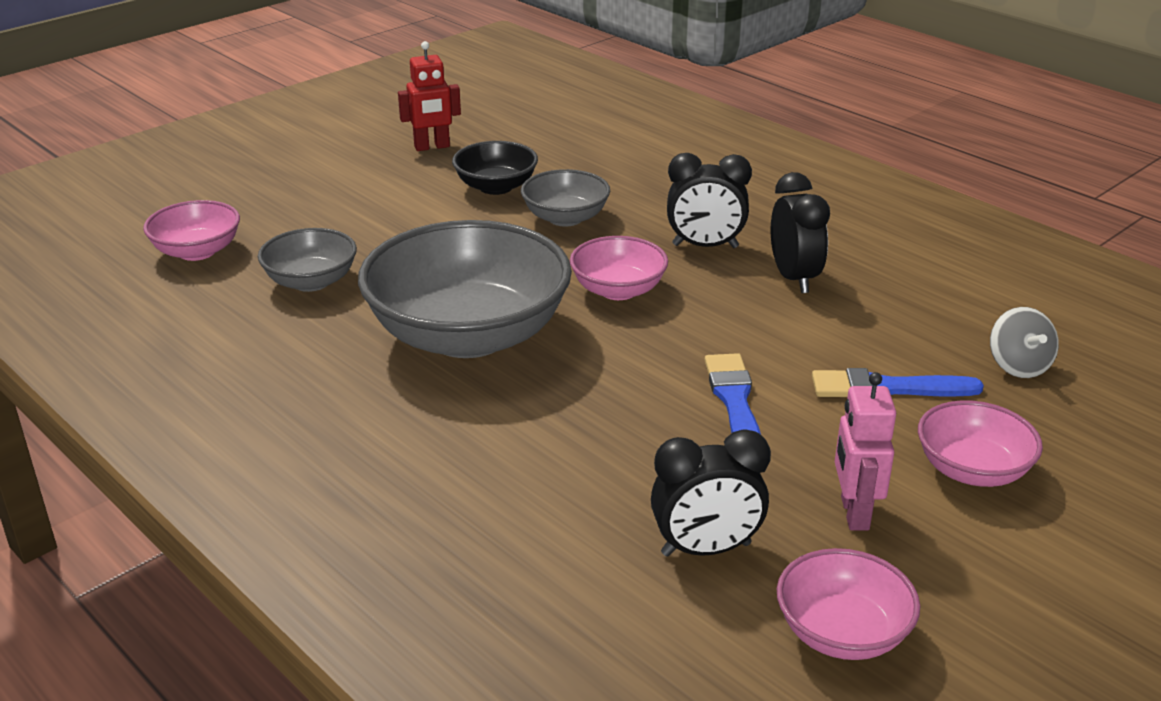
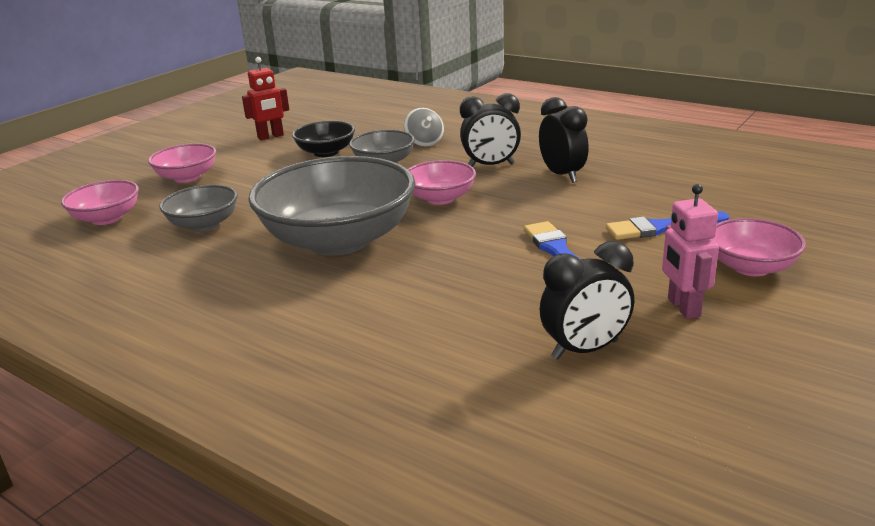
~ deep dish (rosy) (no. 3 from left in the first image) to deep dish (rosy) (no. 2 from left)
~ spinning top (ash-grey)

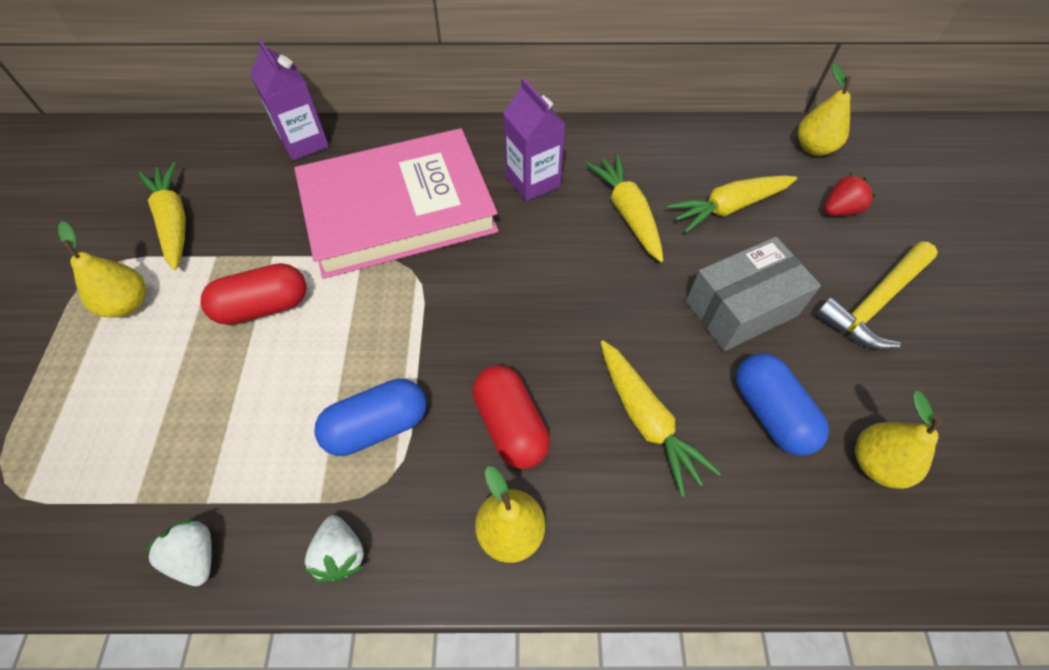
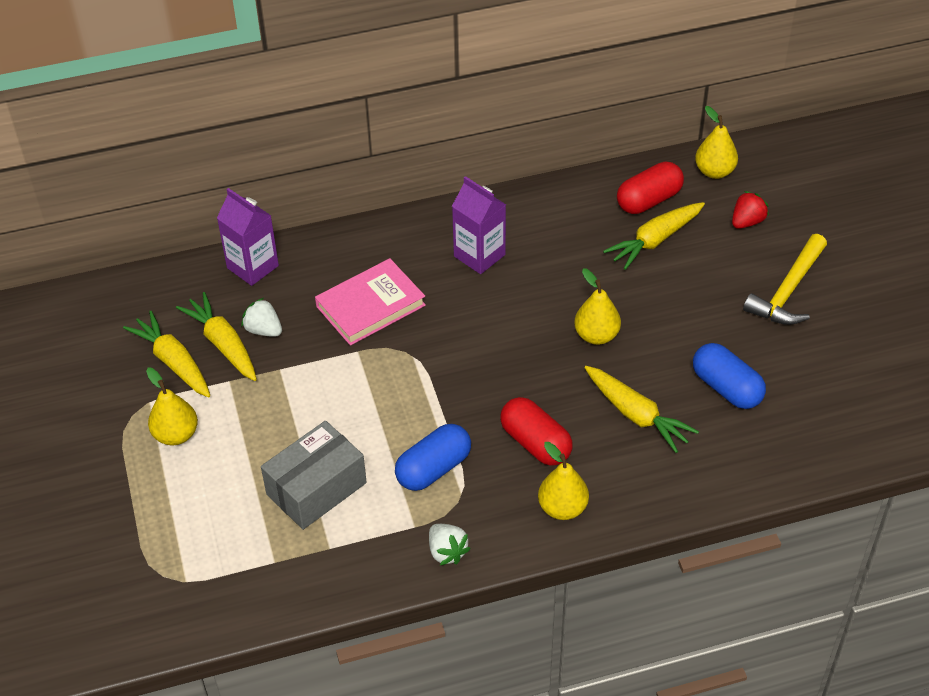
~ carrot (yellow) (no. 2 from left)
~ strawberry (white) (no. 1 from left)
~ parcel (ash-grey)
~ hardback (rosy) x0.57
~ toy pear (yellow) (no. 4 from left in the first image) to toy pear (yellow) (no. 3 from left)
~ capsule (red) (no. 1 from left in the first image) to capsule (red) (no. 2 from left)

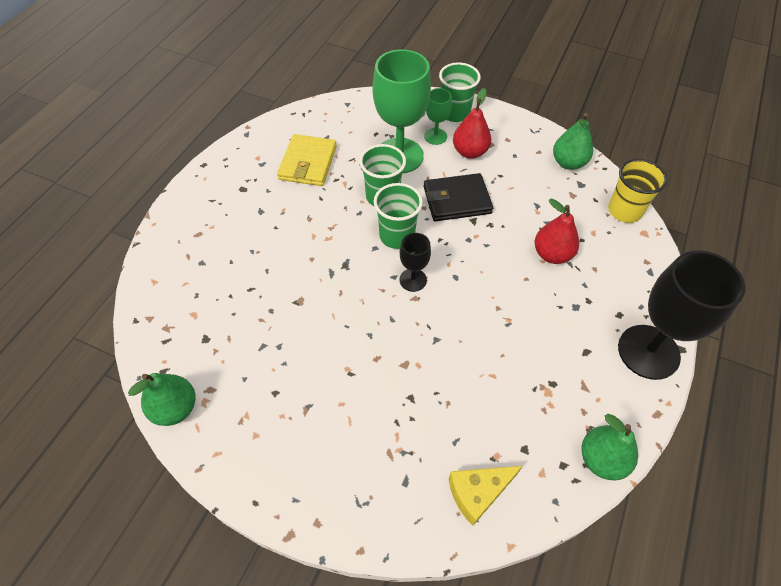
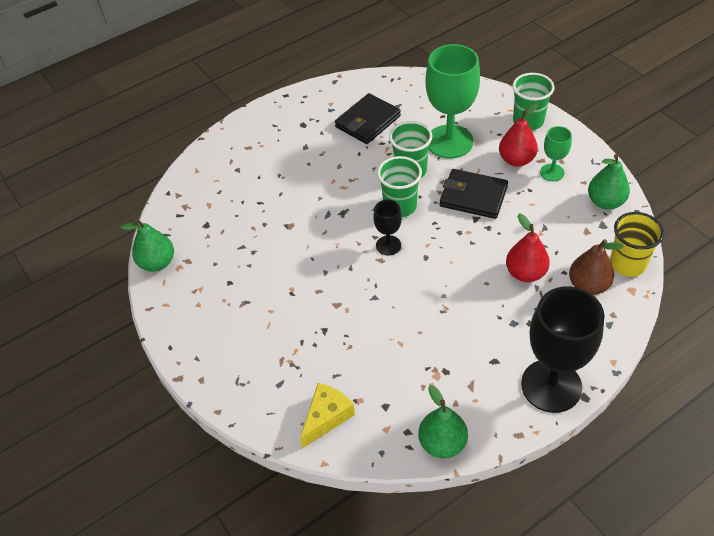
~ cheese wedge (yellow) 120 degrees clockwise
~ card wallet (yellow) to card wallet (jet-black) (no. 1 from left)
~ goblet (green) (no. 2 from left)
+ toy pear (dark brown)

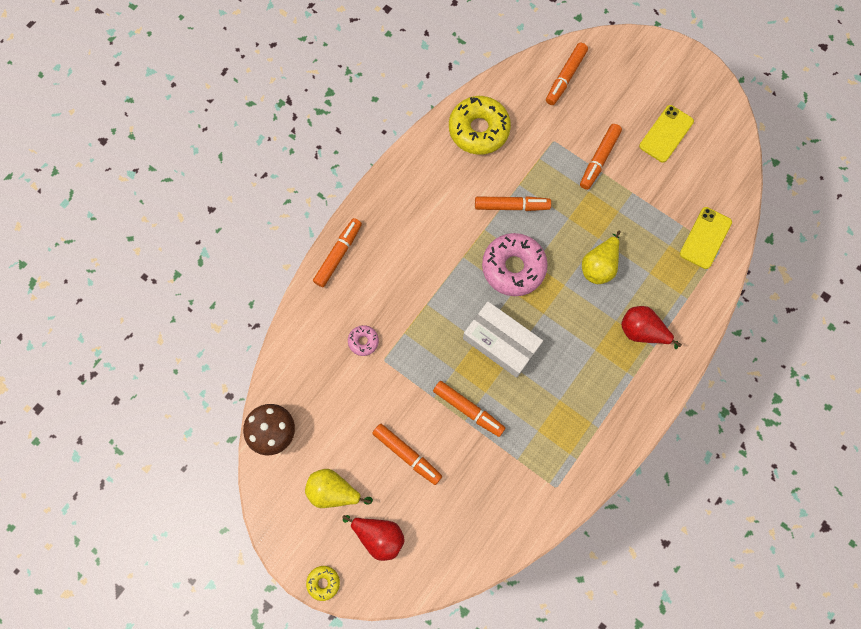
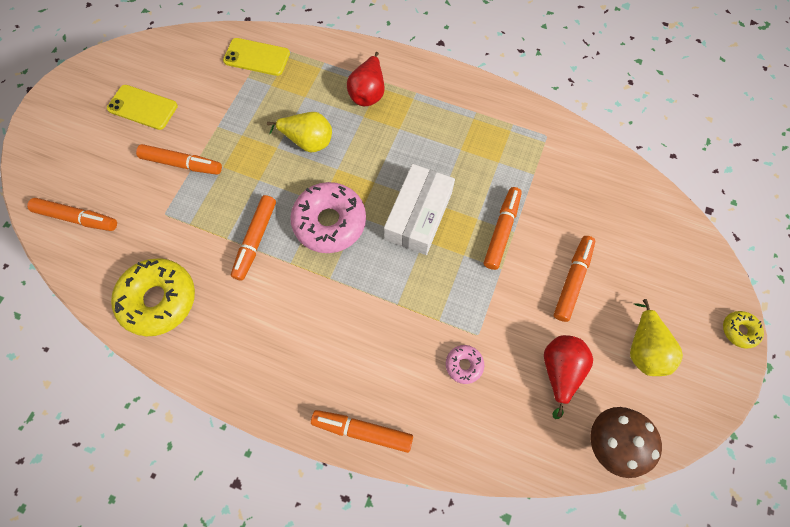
~ marker pen (bright orange) (no. 4 from left in the first image) 150 degrees counterclockwise
~ toy pear (red) (no. 1 from left in the first image) to toy pear (red) (no. 2 from left)

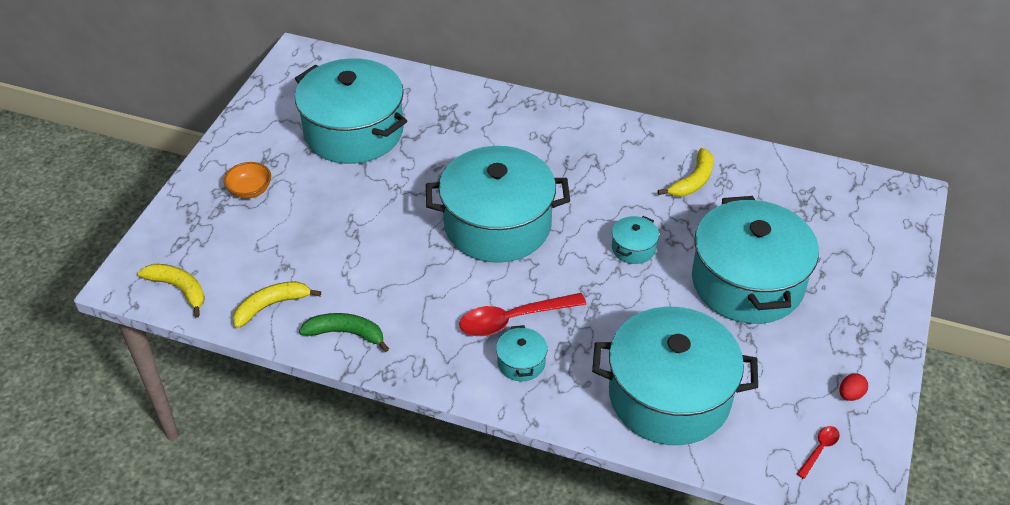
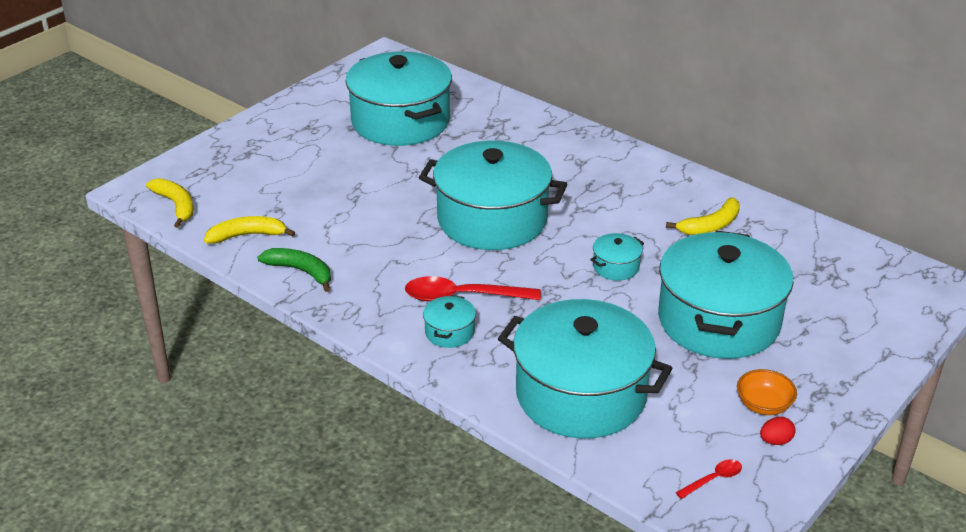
~ deep dish (bright orange)

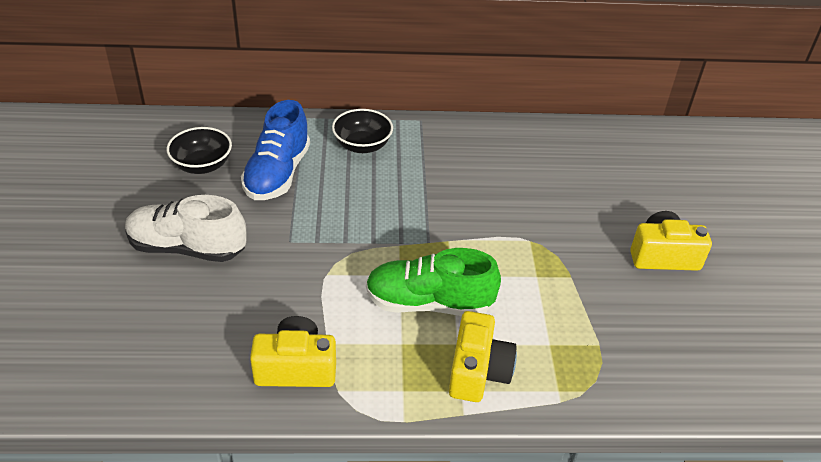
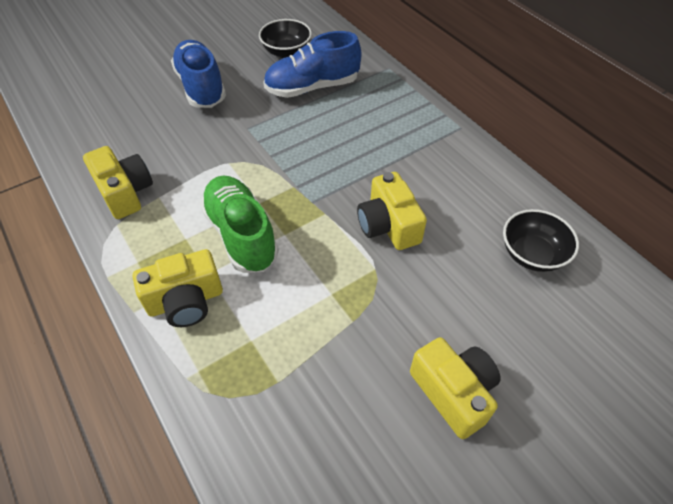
~ shoe (white) to shoe (royal blue) (no. 1 from left)
+ compact camera (yellow) (no. 3 from left)
~ deep dish (jet-black) (no. 2 from left)

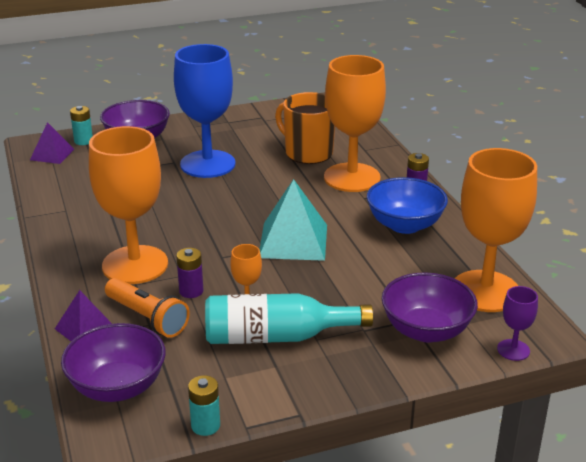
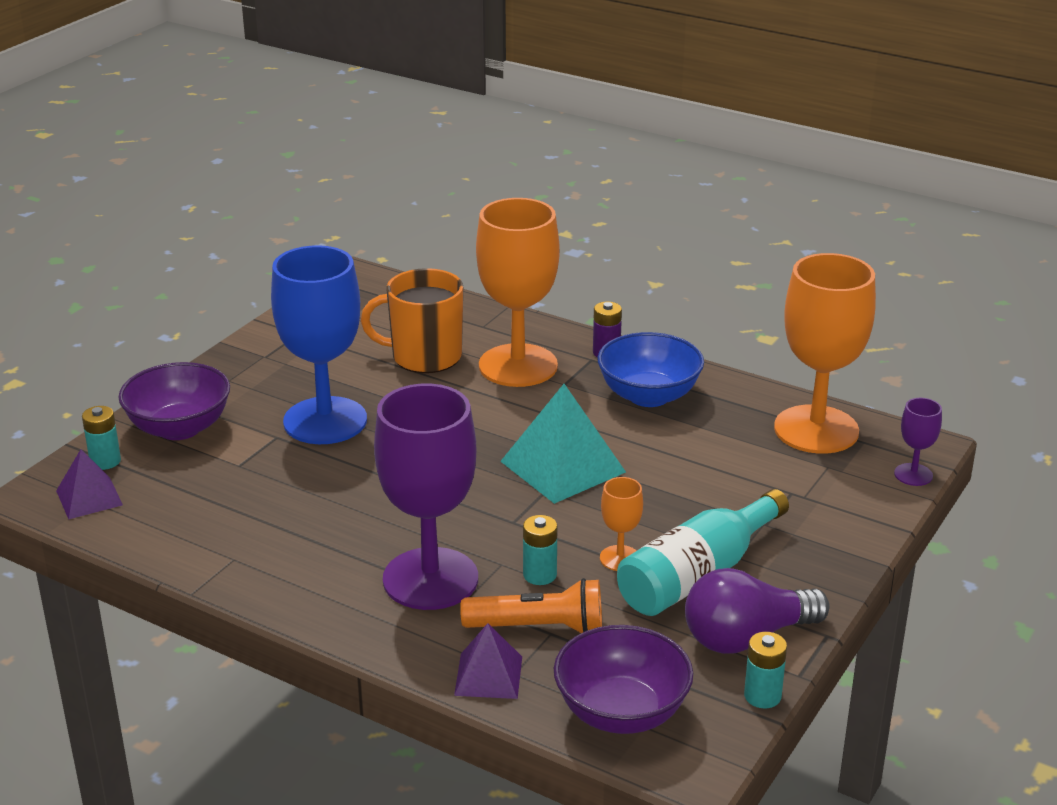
~ goblet (bright orange) (no. 1 from left) to goblet (royal purple) (no. 1 from left)
~ AA battery (royal purple) (no. 1 from left) to AA battery (teal) (no. 2 from left)
+ lightbulb (royal purple)
- deep dish (royal purple) (no. 3 from left)

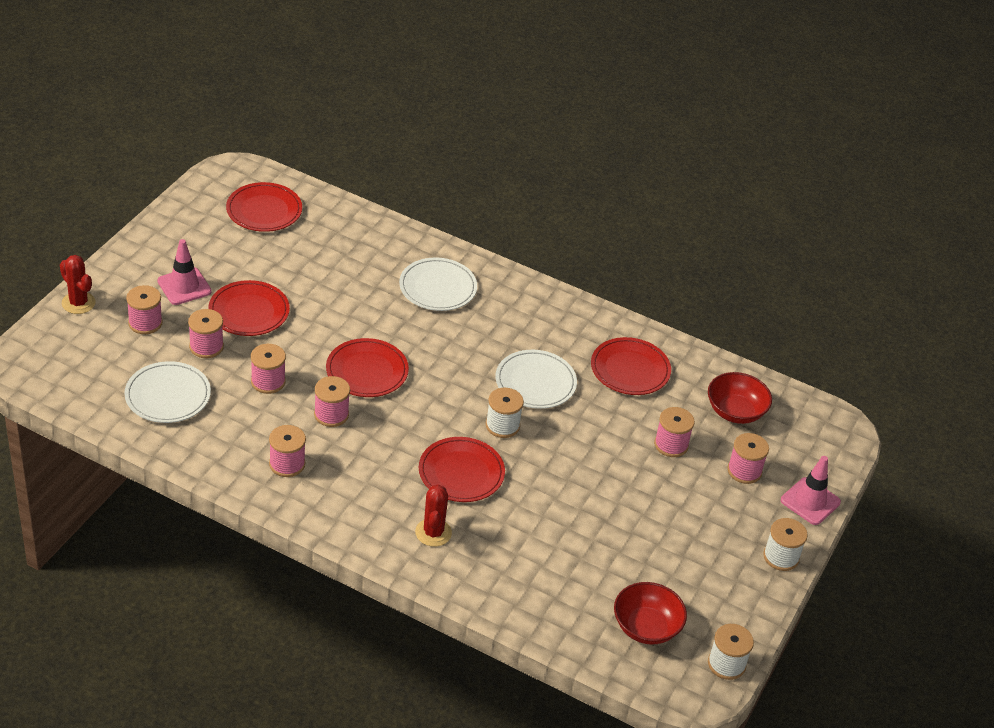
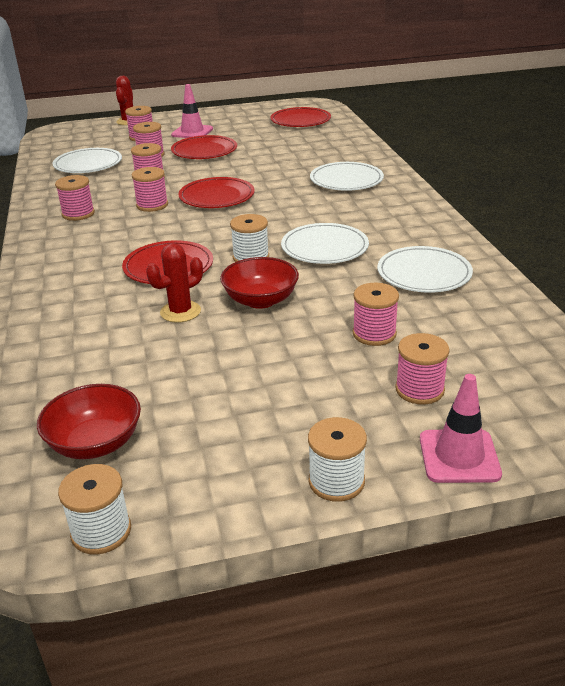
~ cactus (red) (no. 2 from left)
~ deep dish (red) (no. 2 from left)
~ dinner plate (red) (no. 5 from left) to dinner plate (white) (no. 4 from left)

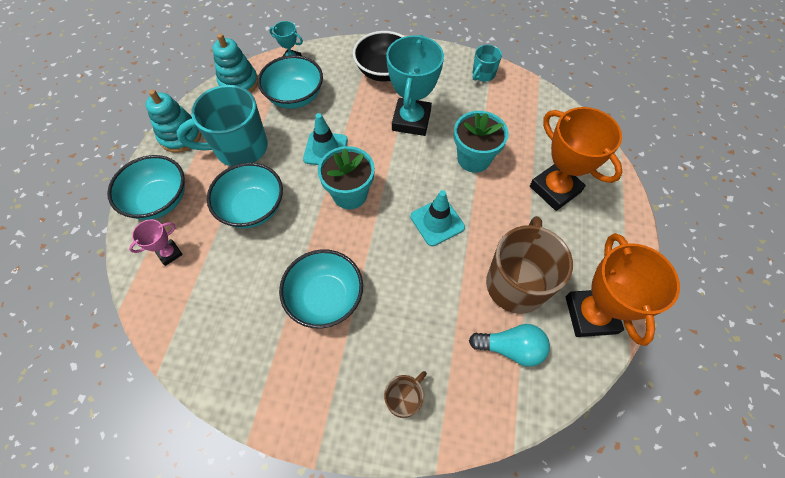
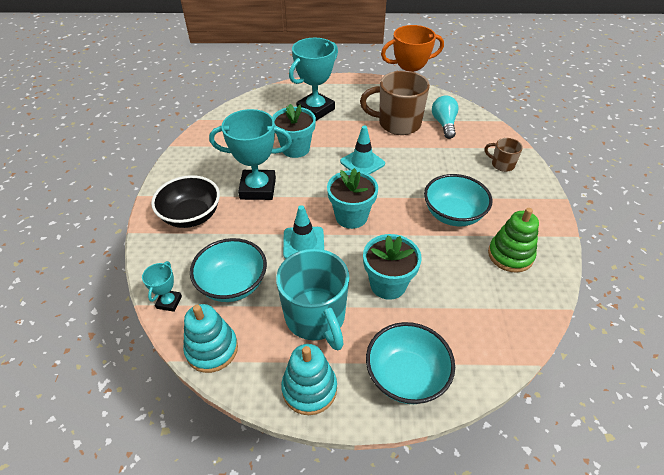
~ award cup (bright orange) (no. 1 from left) to award cup (teal) (no. 3 from left)
~ deep dish (teal) (no. 2 from left) to potted plant (teal) (no. 3 from left)
+ stacking rings (green)
- award cup (rosy)
- coffee mug (teal) (no. 2 from left)

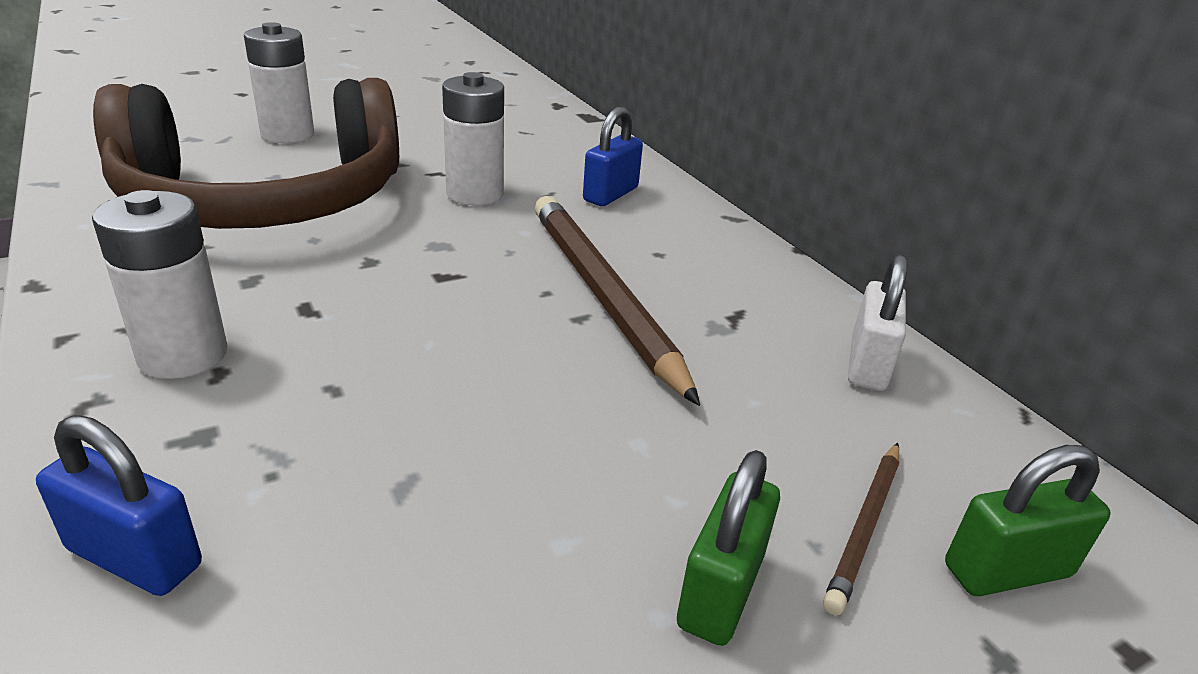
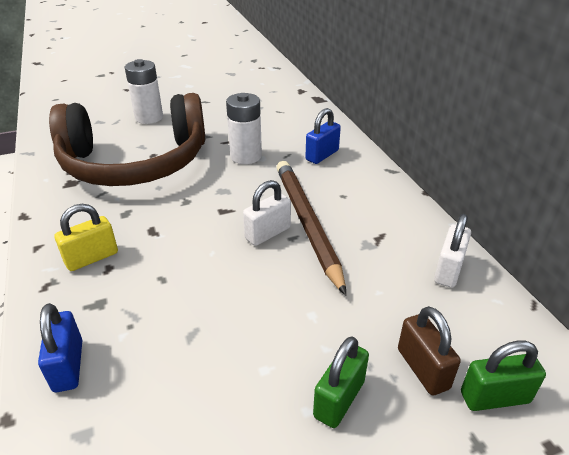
~ lock (royal blue) (no. 1 from left) 45 degrees clockwise
~ AA battery (white) (no. 1 from left) to lock (yellow)
+ lock (white) (no. 1 from left)
~ wooden pencil (dark brown) (no. 2 from left) to lock (dark brown)

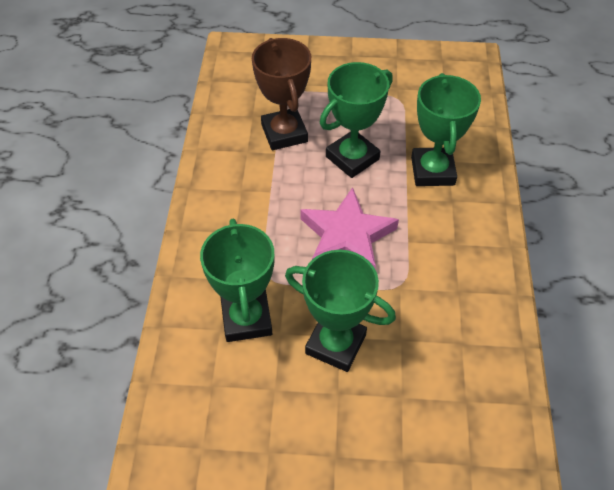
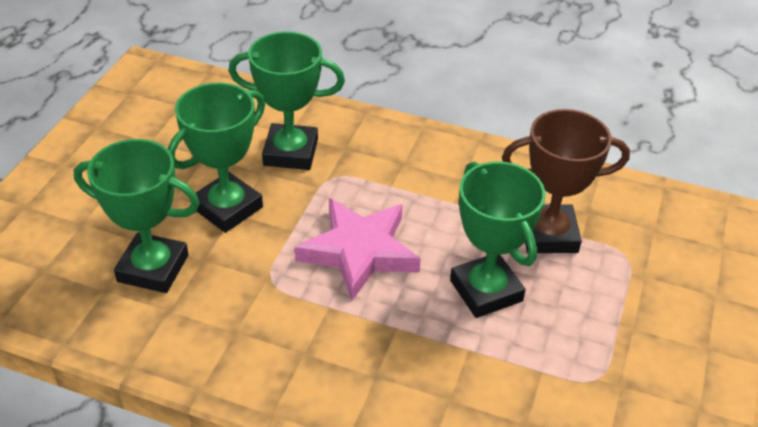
~ award cup (green) (no. 4 from left in the first image) to award cup (green) (no. 1 from left)

